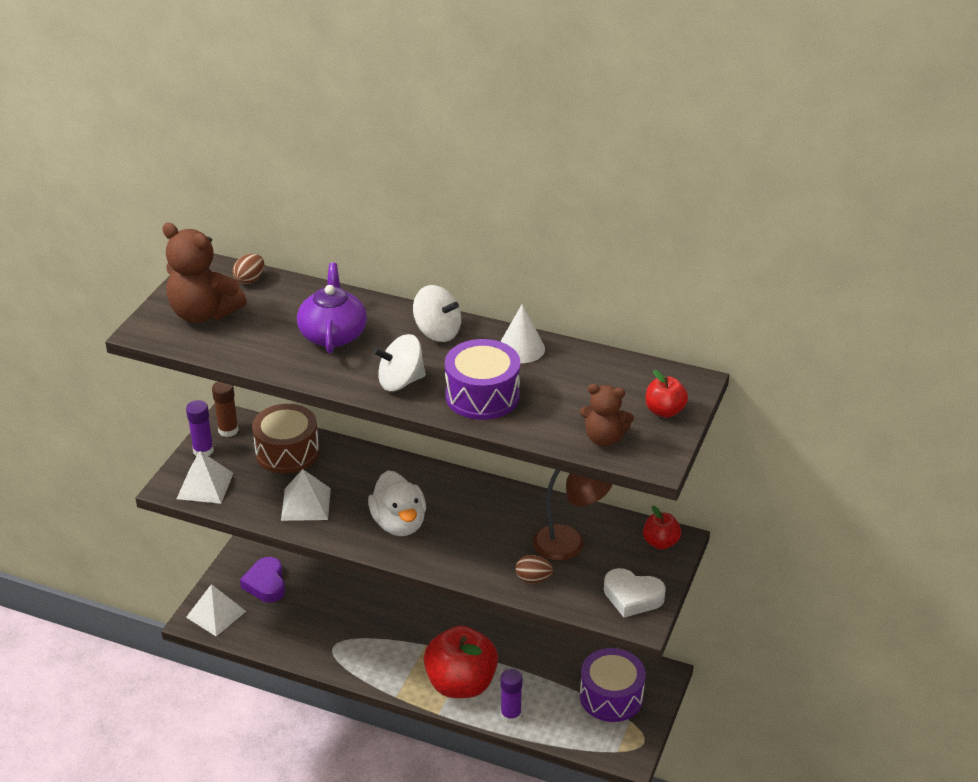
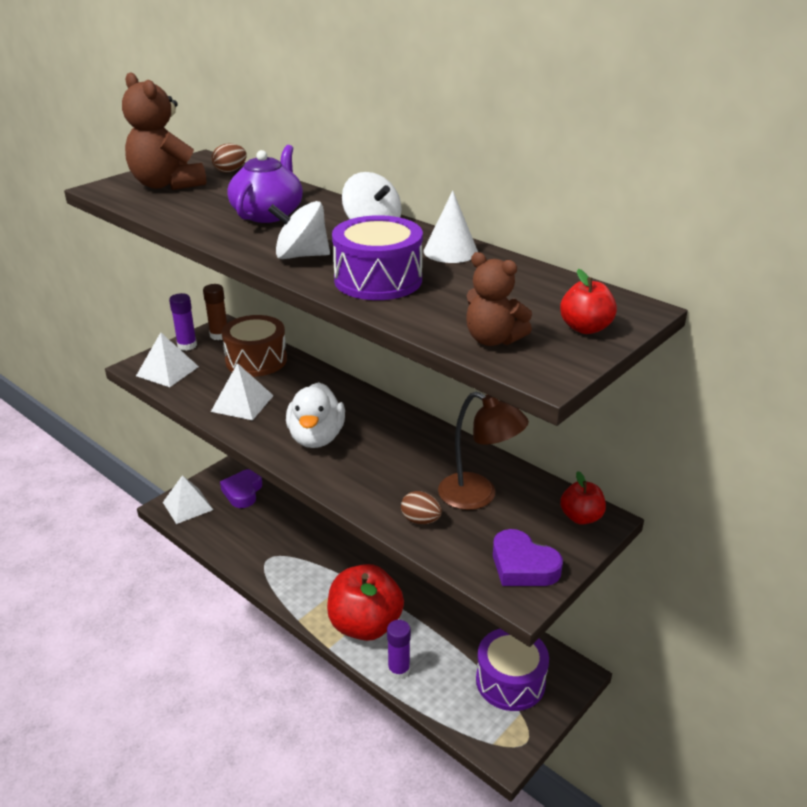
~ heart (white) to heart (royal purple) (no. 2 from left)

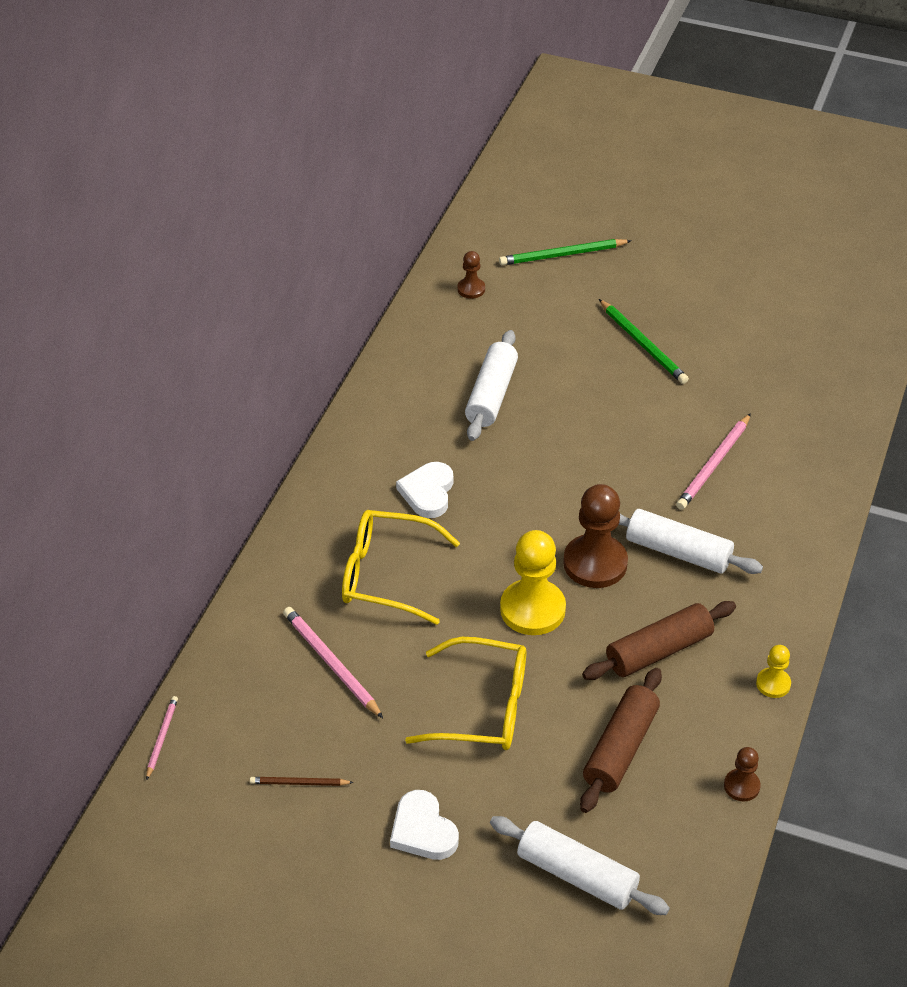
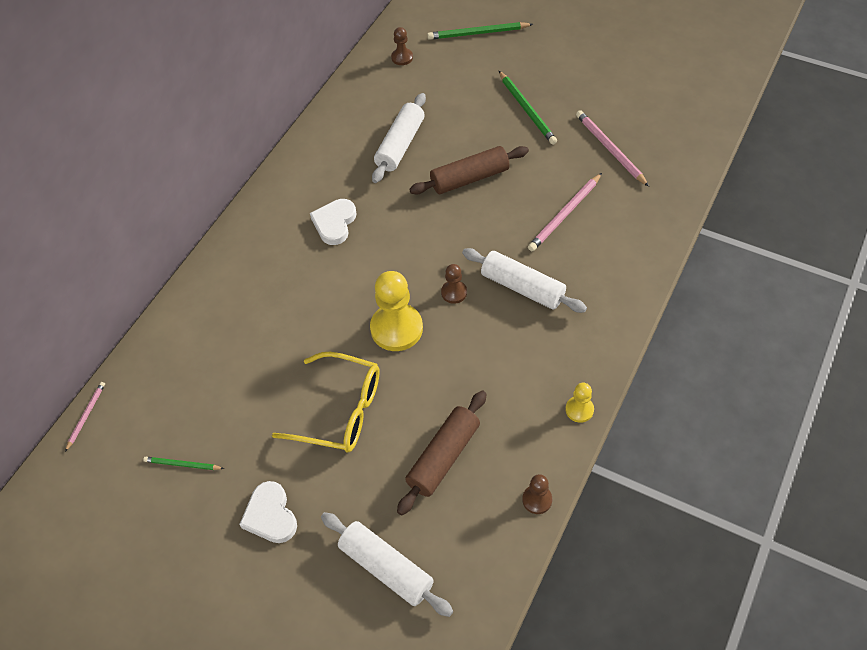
~ wooden pencil (dark brown) to wooden pencil (green) (no. 1 from left)
~ dough roller (dark brown) (no. 2 from left)
~ game pawn (dark brown) (no. 2 from left) x0.50
~ wooden pencil (rosy) (no. 2 from left in the first image) to wooden pencil (rosy) (no. 3 from left)
- eyeglasses (yellow) (no. 1 from left)

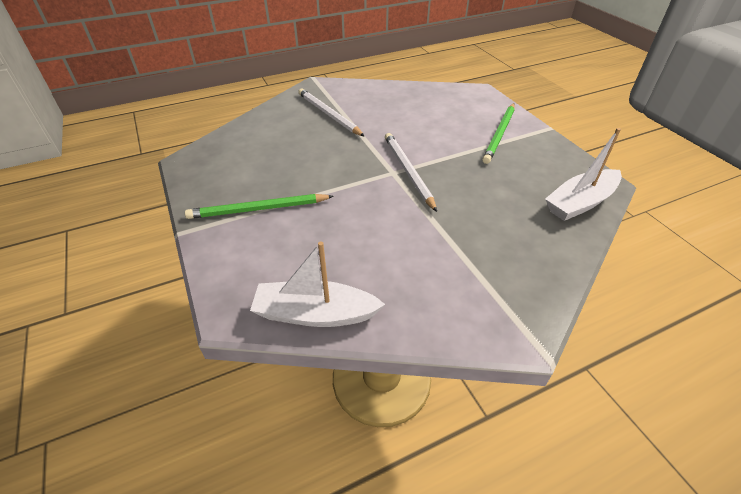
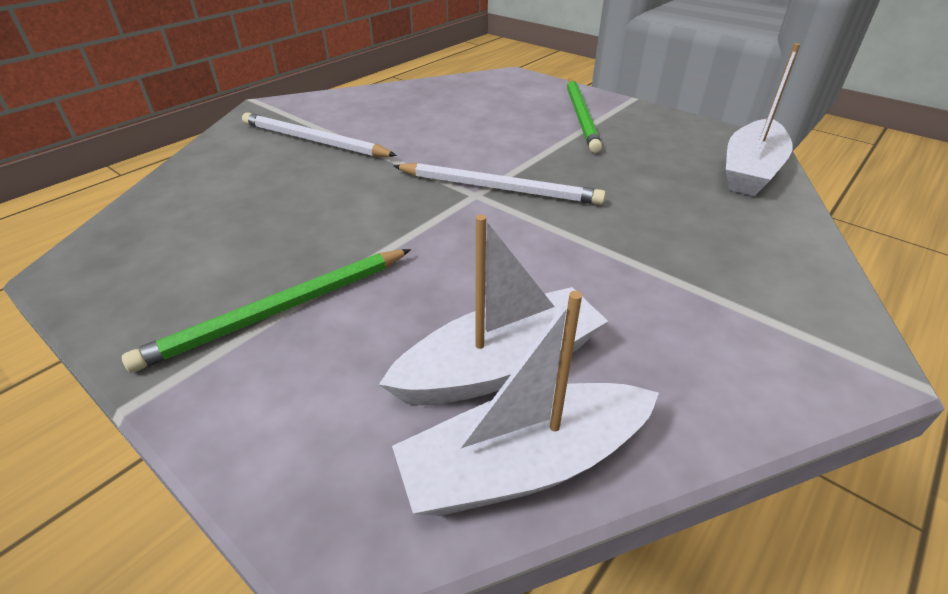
+ sailboat (white) (no. 1 from left)
~ wooden pencil (white) (no. 2 from left) 150 degrees clockwise

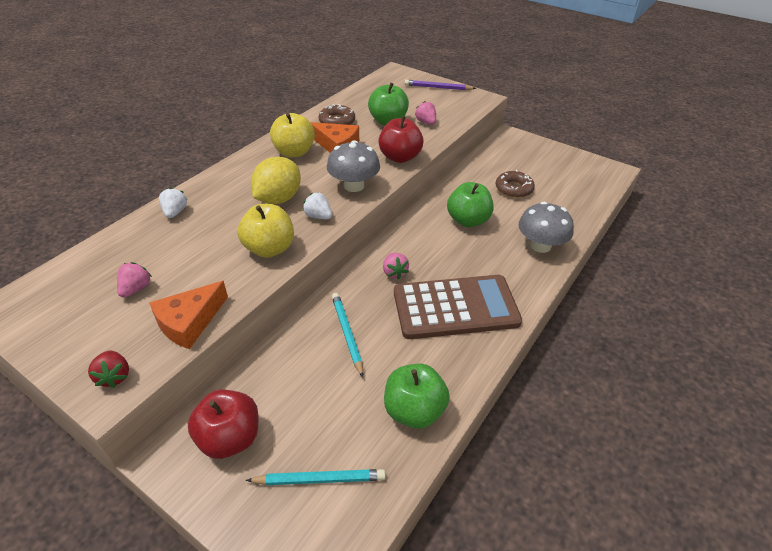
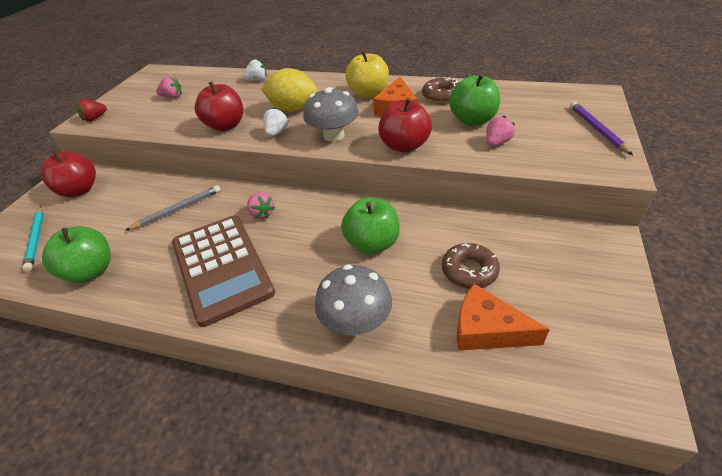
~ wooden pencil (teal) (no. 2 from left) to wooden pencil (ash-grey)
~ apple fruit (yellow) (no. 1 from left) to apple fruit (red) (no. 2 from left)
~ strawberry (rosy) (no. 2 from left) 90 degrees counterclockwise
~ cheese wedge (bright orange) (no. 1 from left in the first image) to cheese wedge (bright orange) (no. 2 from left)

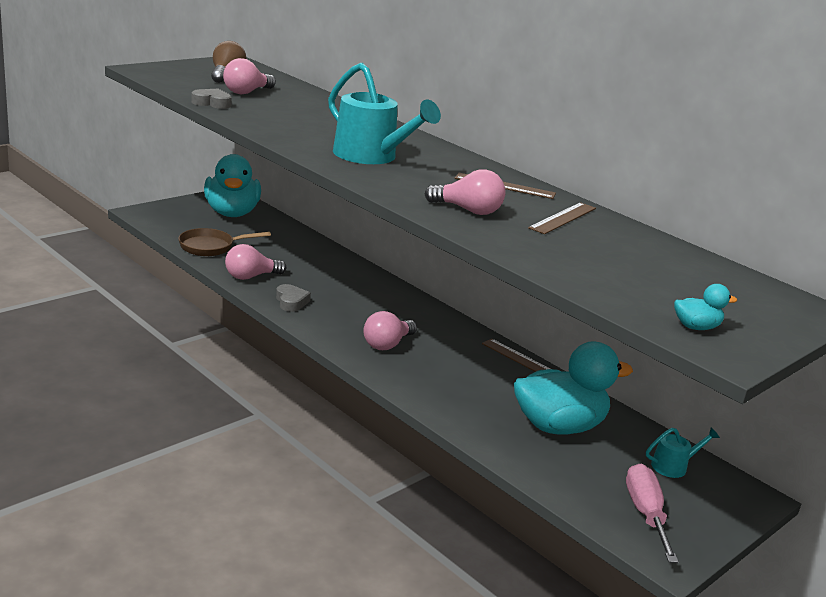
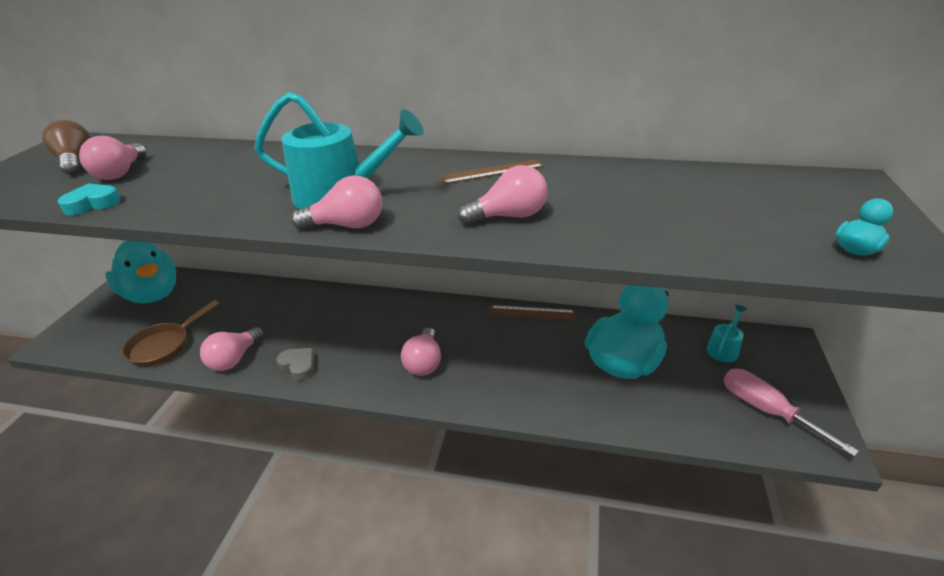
~ heart (ash-grey) (no. 1 from left) to heart (teal)
+ lightbulb (rosy) (no. 3 from left)
- ruler (dark brown) (no. 3 from left)

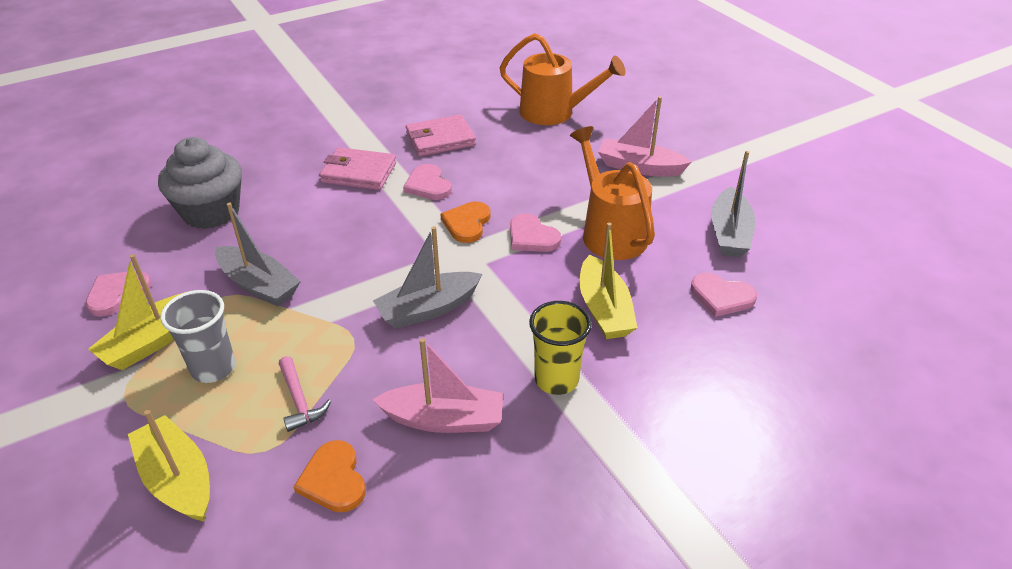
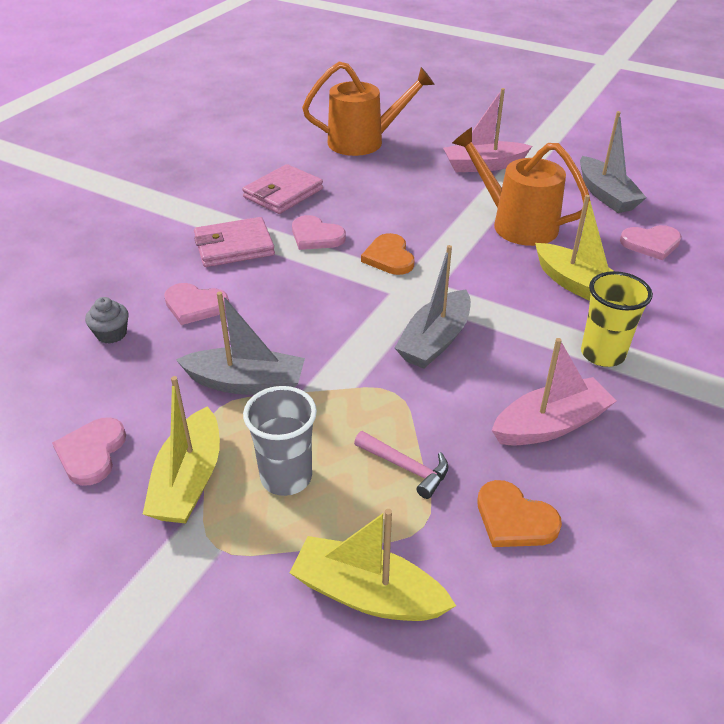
~ fairy cake (ash-grey) x0.44
~ heart (rosy) (no. 3 from left in the first image) to heart (rosy) (no. 2 from left)

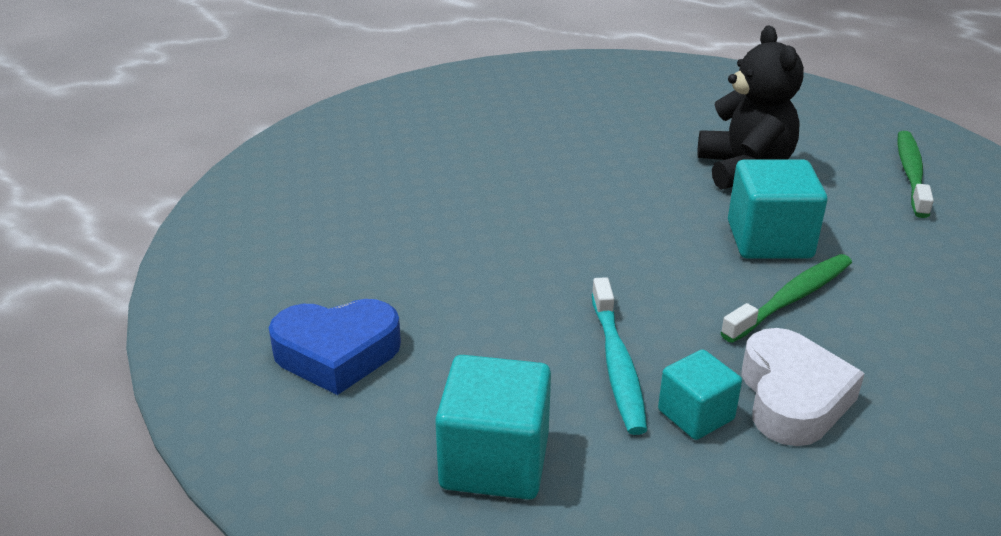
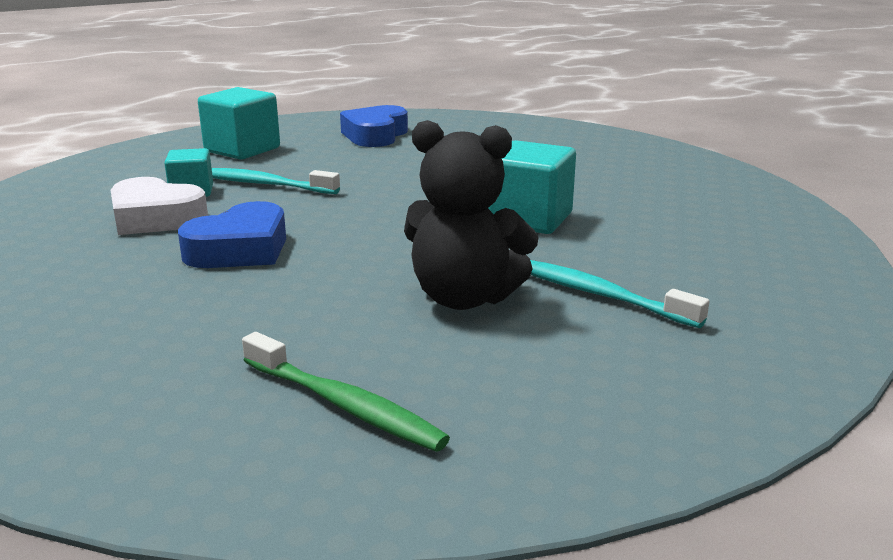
~ tooth brush (green) (no. 1 from left) to heart (royal blue) (no. 1 from left)
~ solid cube (teal) (no. 3 from left)
+ tooth brush (teal) (no. 2 from left)

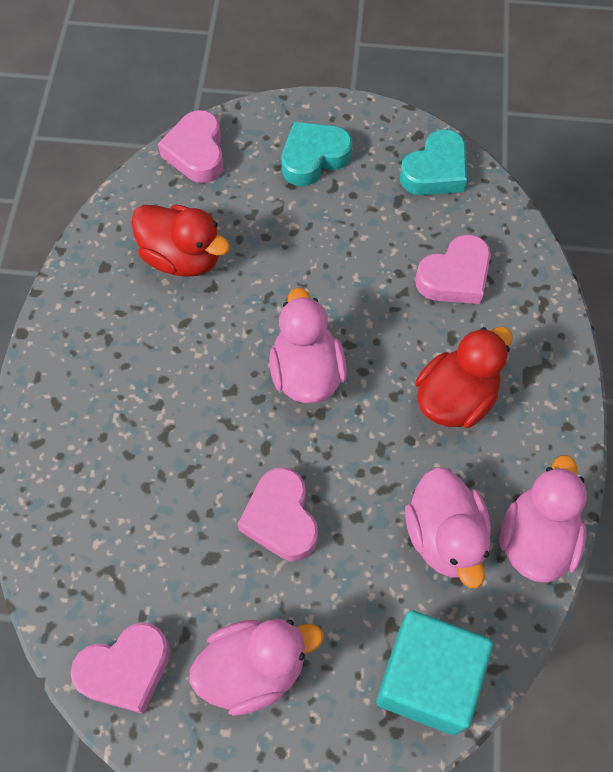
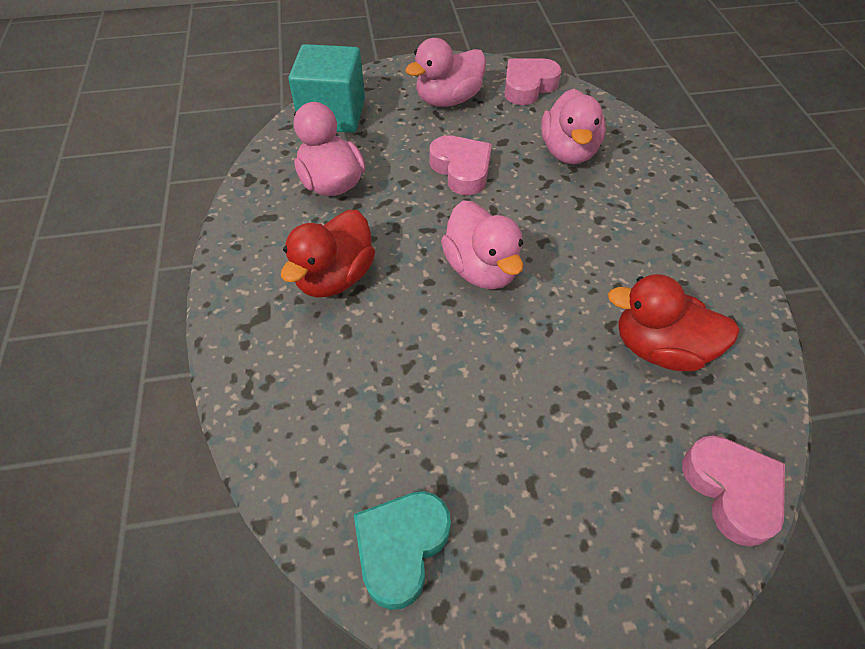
~ rubber duck (rosy) (no. 4 from left)
- heart (teal) (no. 1 from left)
- heart (rosy) (no. 4 from left)

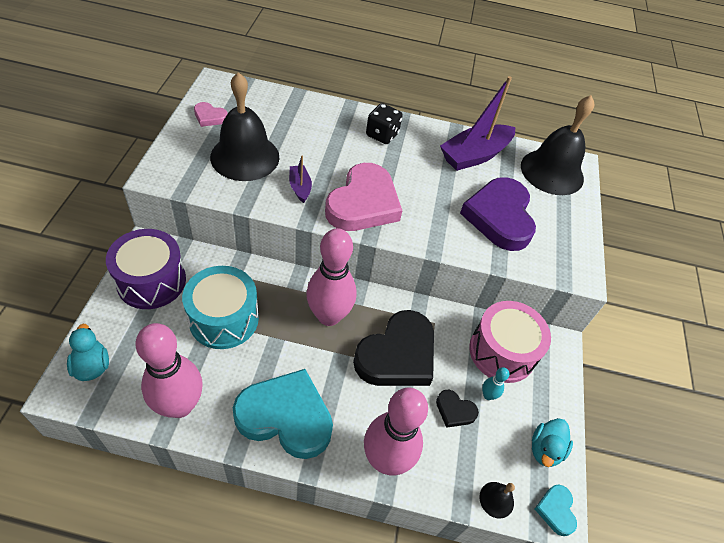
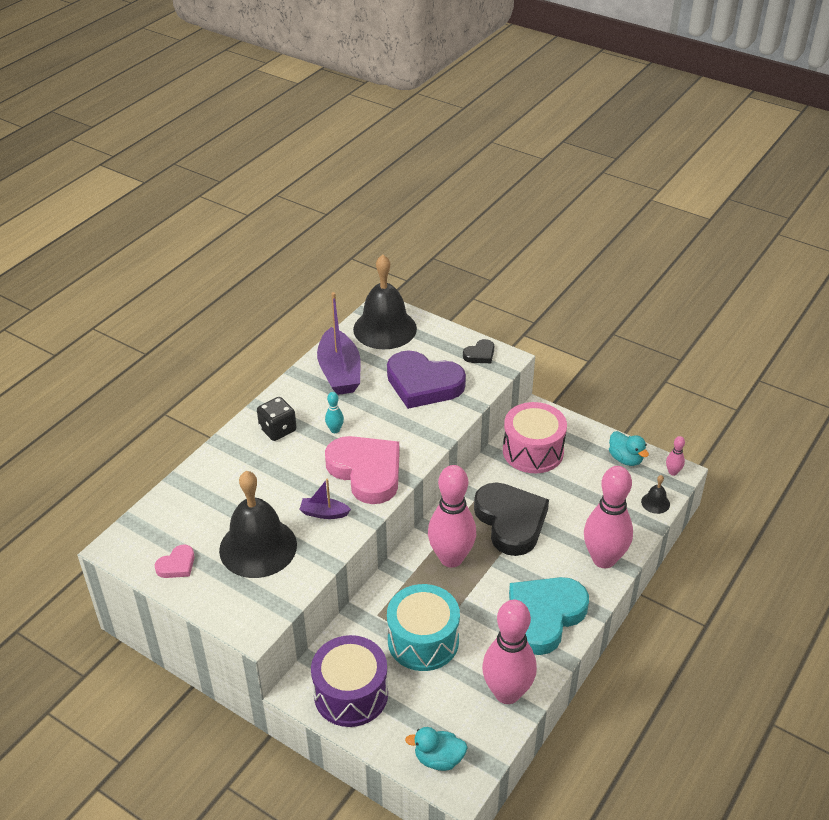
~ tenpin (teal)
~ heart (jet-black) (no. 2 from left in the first image) to heart (jet-black) (no. 1 from left)
~ heart (teal) (no. 2 from left) to tenpin (rosy) (no. 4 from left)

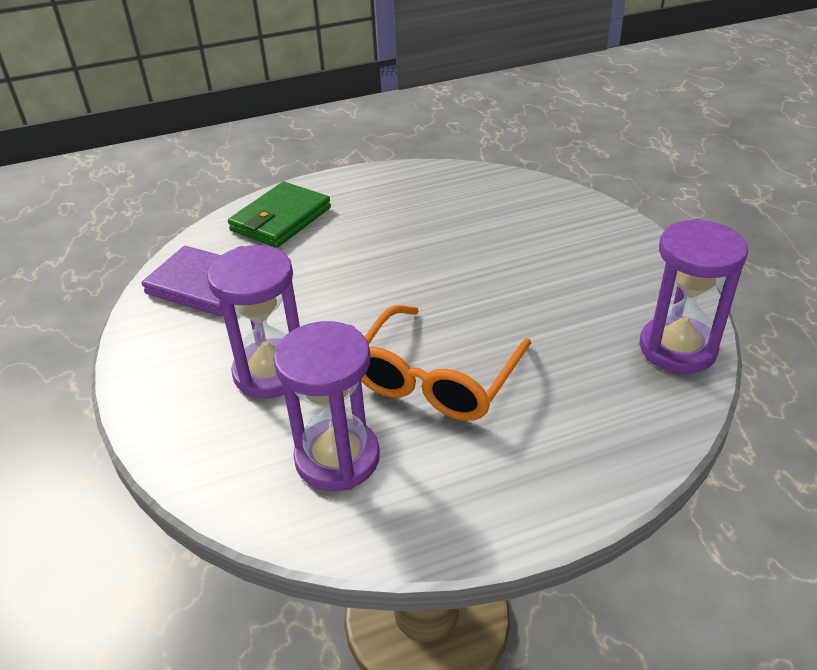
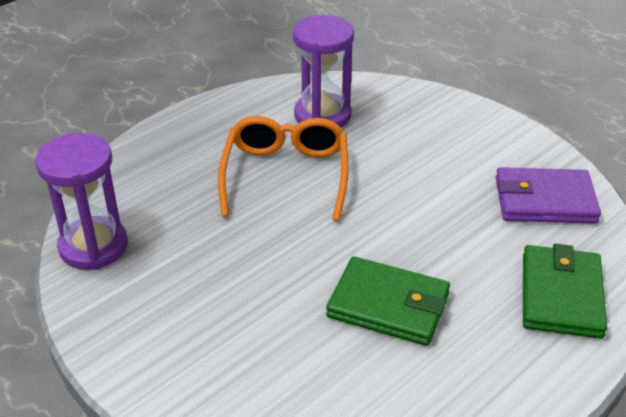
+ card wallet (green) (no. 1 from left)
- hourglass (royal purple) (no. 1 from left)

